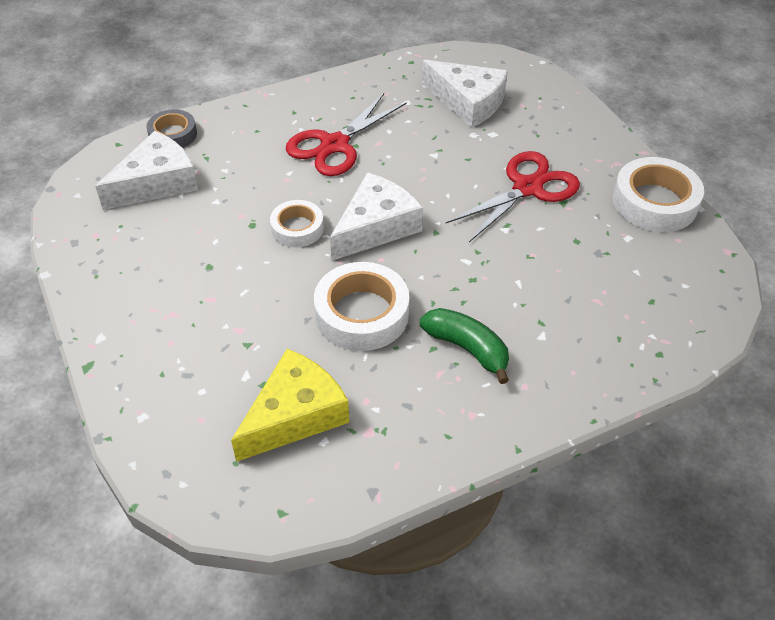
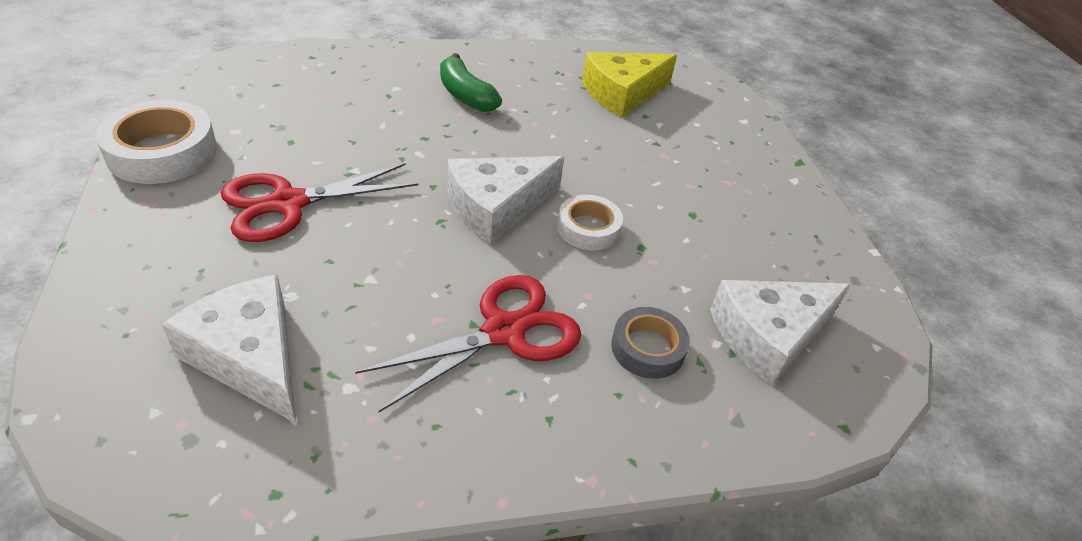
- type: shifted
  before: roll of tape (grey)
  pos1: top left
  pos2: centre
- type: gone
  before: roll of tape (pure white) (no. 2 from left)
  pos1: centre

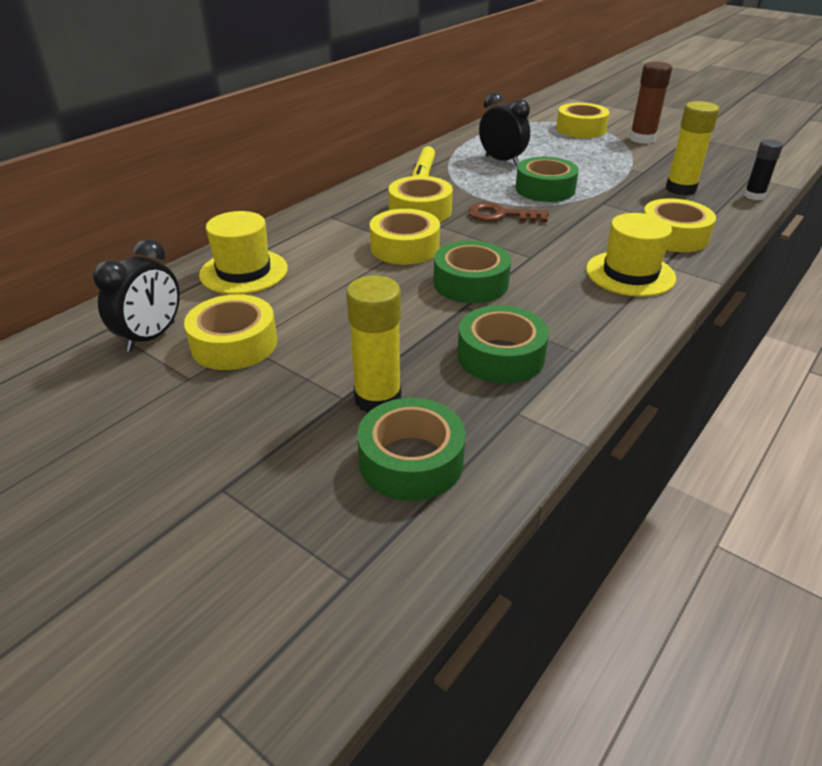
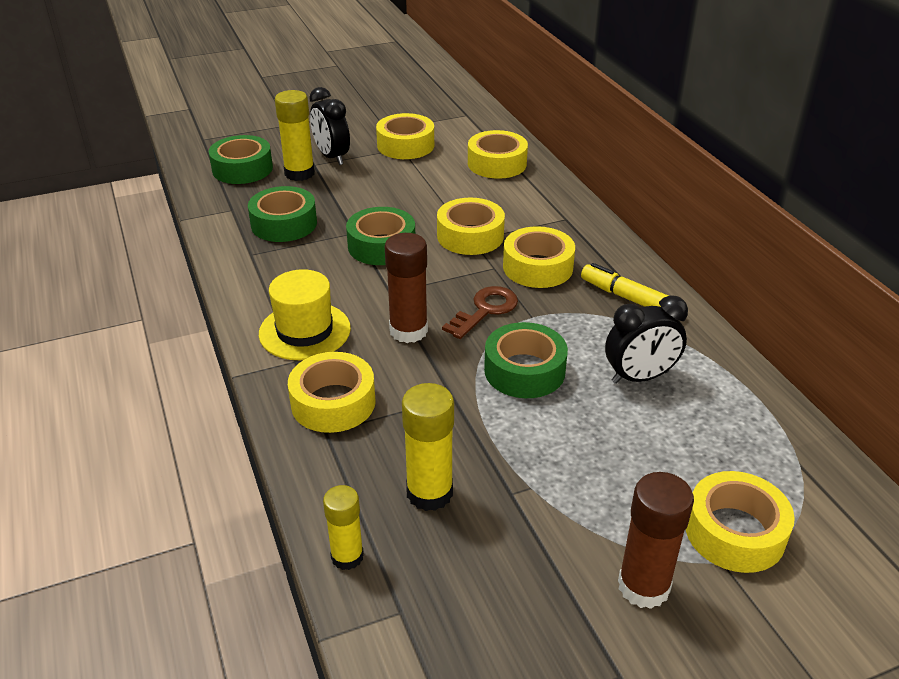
- type: shifted
  before: clock (jet-black) (no. 1 from left)
  pos1: middle left
  pos2: top centre
- type: swapped
  before: hat (bright yellow) (no. 1 from left)
  after: roll of tape (bright yellow) (no. 4 from left)
  pos1: top left
  pos2: top centre
- type: repainted
  before: stick of glue (jet-black)
  after: stick of glue (bright yellow) (no. 2 from left)
  pos1: top right
  pos2: bottom centre
- type: new
  after: stick of glue (russet) (no. 1 from left)
  pos2: centre

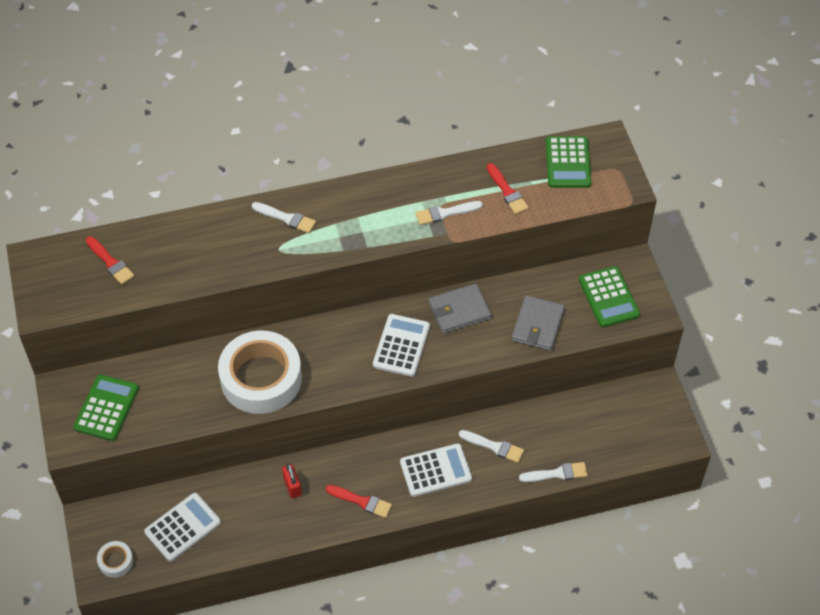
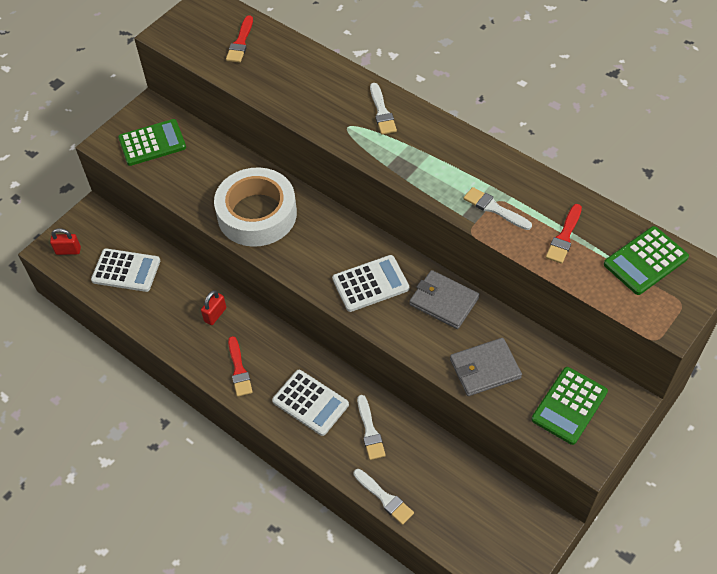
- type: swapped
  before: roll of tape (pure white) (no. 1 from left)
  after: lock (scarlet) (no. 1 from left)
  pos1: bottom left
  pos2: middle left

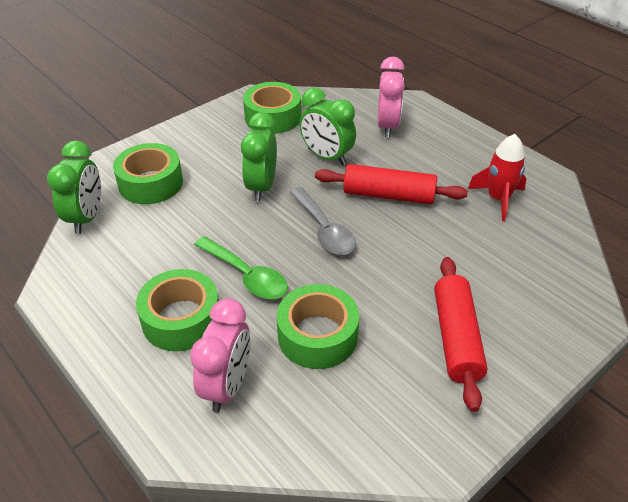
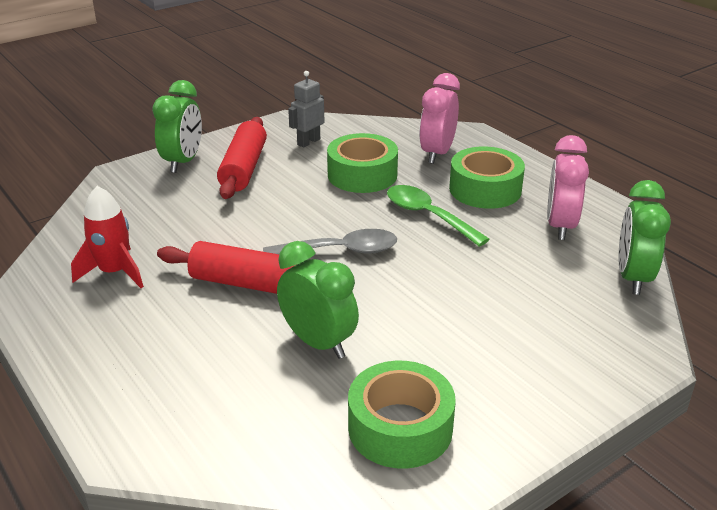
- type: gone
  before: roll of tape (emerald) (no. 1 from left)
  pos1: middle left
- type: shifted
  before: clock (emerald) (no. 2 from left in the first image)
  after: clock (emerald) (no. 1 from left)
  pos1: top centre
  pos2: top left
- type: rotated
  before: teaspoon (grey)
  pos1: centre
  pos2: centre
  turn: 105
- type: shifted
  before: clock (rosy) (no. 2 from left)
  pos1: top centre
  pos2: middle right
- type: new
  after: robot (grey)
  pos2: top centre

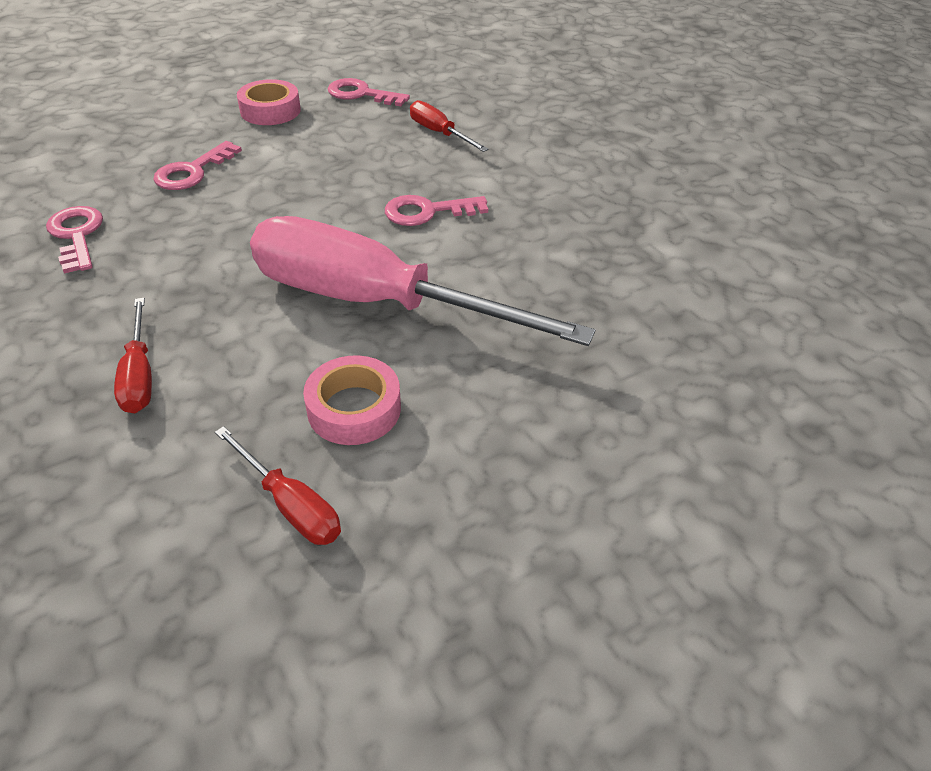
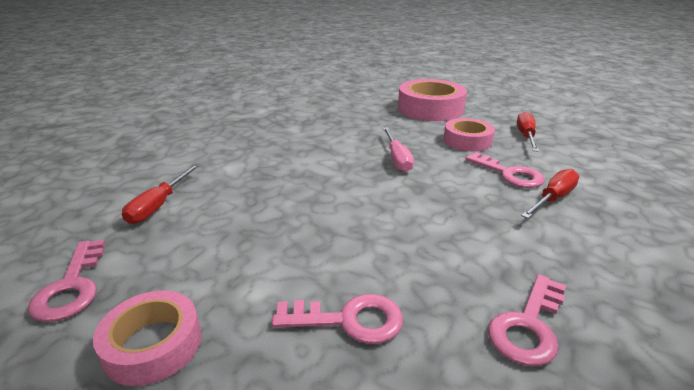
- type: scaled
  before: hand screwdriver (rosy)
  pos1: centre
  pos2: centre
  scale: 0.41
- type: shifted
  before: door key (rosy) (no. 4 from left in the first image)
  after: door key (rosy) (no. 3 from left)
  pos1: top centre
  pos2: middle right
- type: new
  after: roll of tape (rosy) (no. 2 from left)
  pos2: top centre

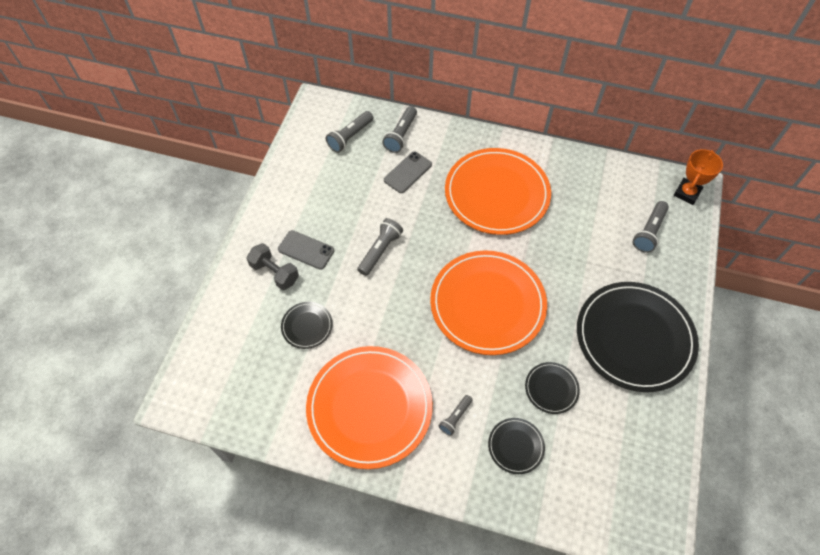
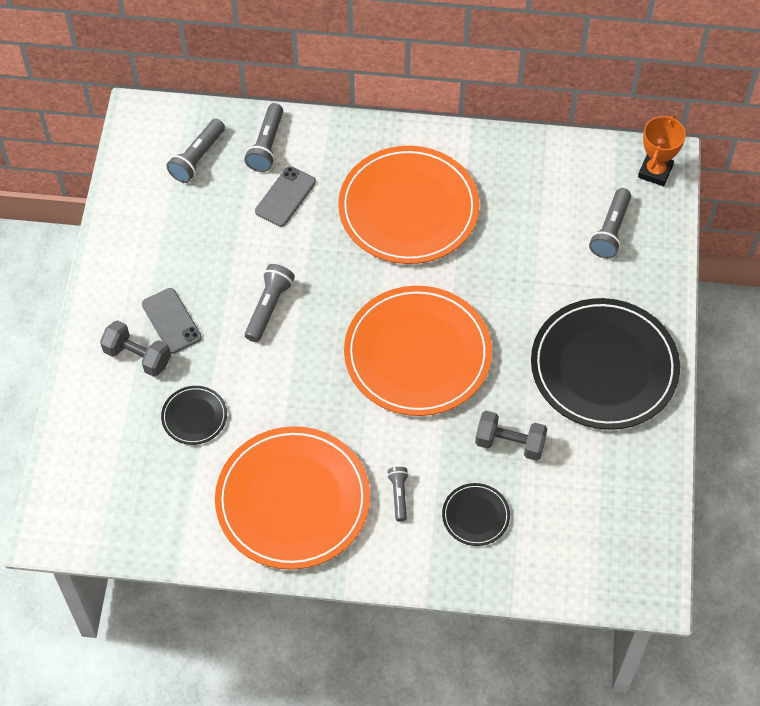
- type: rotated
  before: smartphone (grey) (no. 1 from left)
  pos1: centre
  pos2: middle left
  turn: 45
- type: rotated
  before: flashlight (grey) (no. 4 from left)
  pos1: bottom centre
  pos2: bottom centre
  turn: 150
- type: swapped
  before: plate (jet-black) (no. 3 from left)
  after: hand weight (grey) (no. 2 from left)
  pos1: bottom right
  pos2: middle right

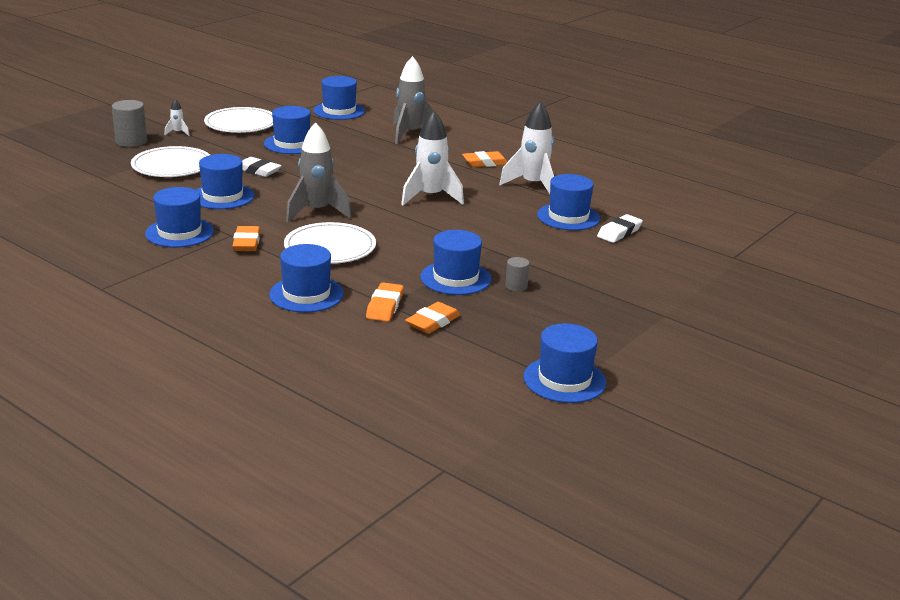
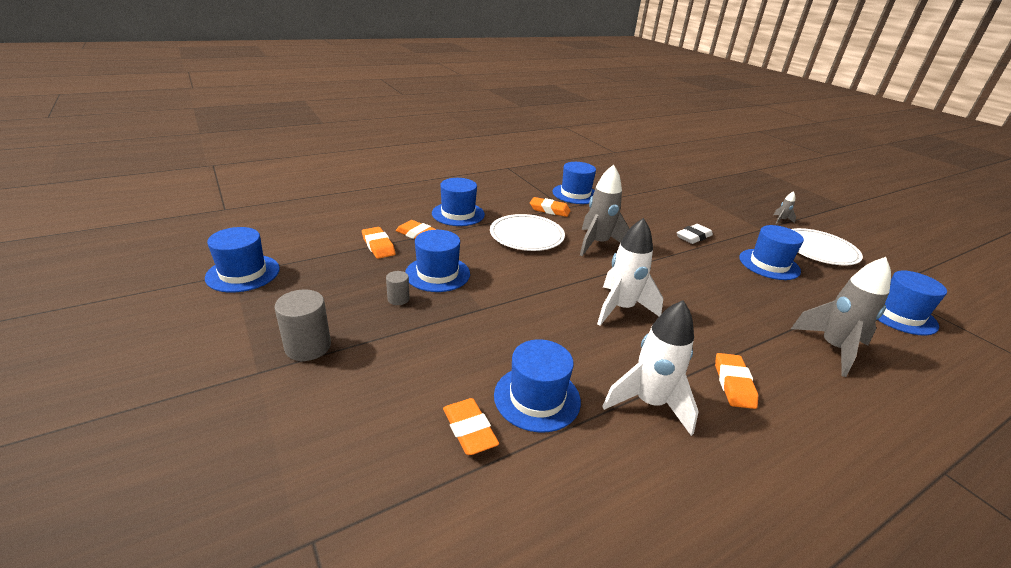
- type: shifted
  before: cylinder (grey) (no. 1 from left)
  pos1: top left
  pos2: middle left
- type: gone
  before: plate (pure white) (no. 1 from left)
  pos1: top left
- type: repainted
  before: toy rocket (pure white) (no. 1 from left)
  after: toy rocket (grey) (no. 2 from left)
  pos1: top left
  pos2: middle right
- type: gone
  before: hat (royal blue) (no. 2 from left)
  pos1: top left
- type: repainted
  before: pencil eraser (pure white) (no. 2 from left)
  after: pencil eraser (orange-coloured) (no. 3 from left)
  pos1: middle right
  pos2: bottom centre

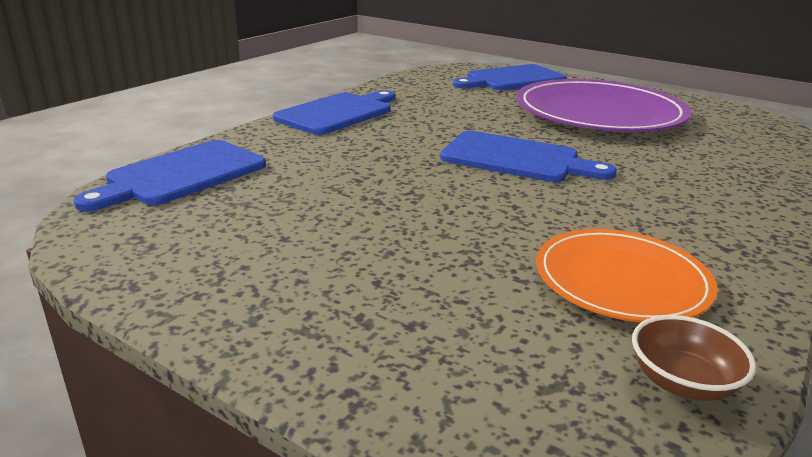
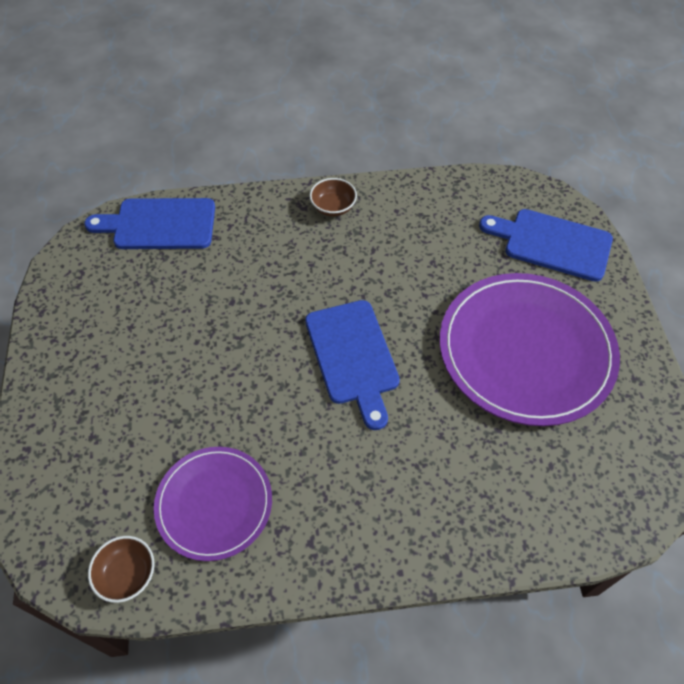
- type: swapped
  before: chopping board (royal blue) (no. 2 from left)
  after: serving bowl (russet) (no. 2 from left)
  pos1: top centre
  pos2: top centre
- type: repainted
  before: plate (orange-coloured)
  after: plate (violet) (no. 1 from left)
  pos1: middle right
  pos2: bottom left

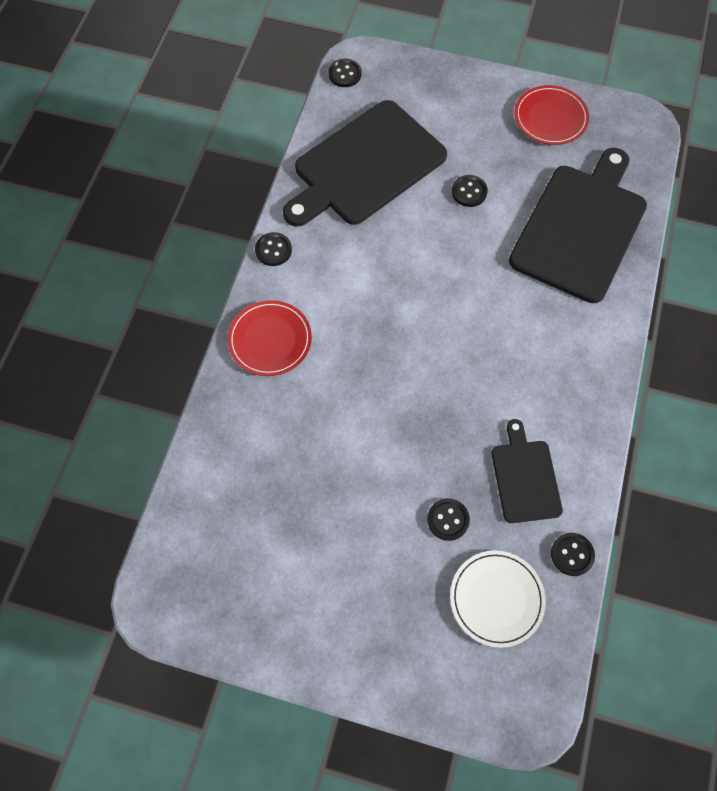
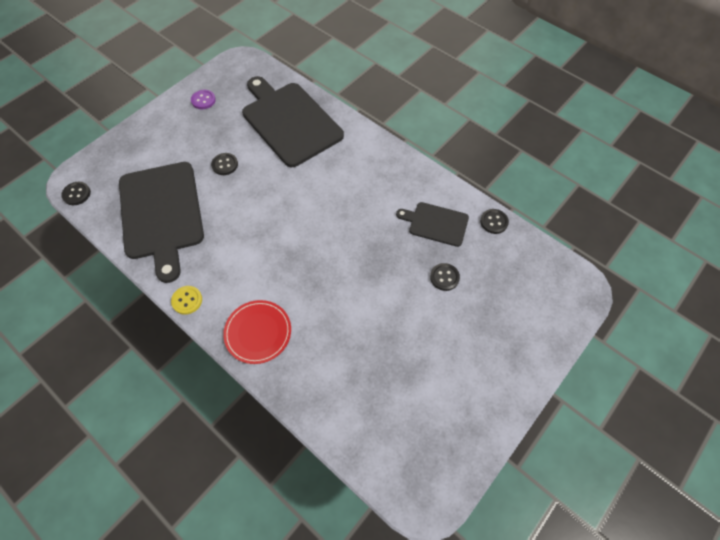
- type: repainted
  before: shirt button (jet-black) (no. 1 from left)
  after: shirt button (bright yellow)
  pos1: top centre
  pos2: middle left
- type: gone
  before: plate (pure white)
  pos1: bottom right
- type: swapped
  before: plate (scarlet) (no. 2 from left)
  after: shirt button (violet)
  pos1: top right
  pos2: top left

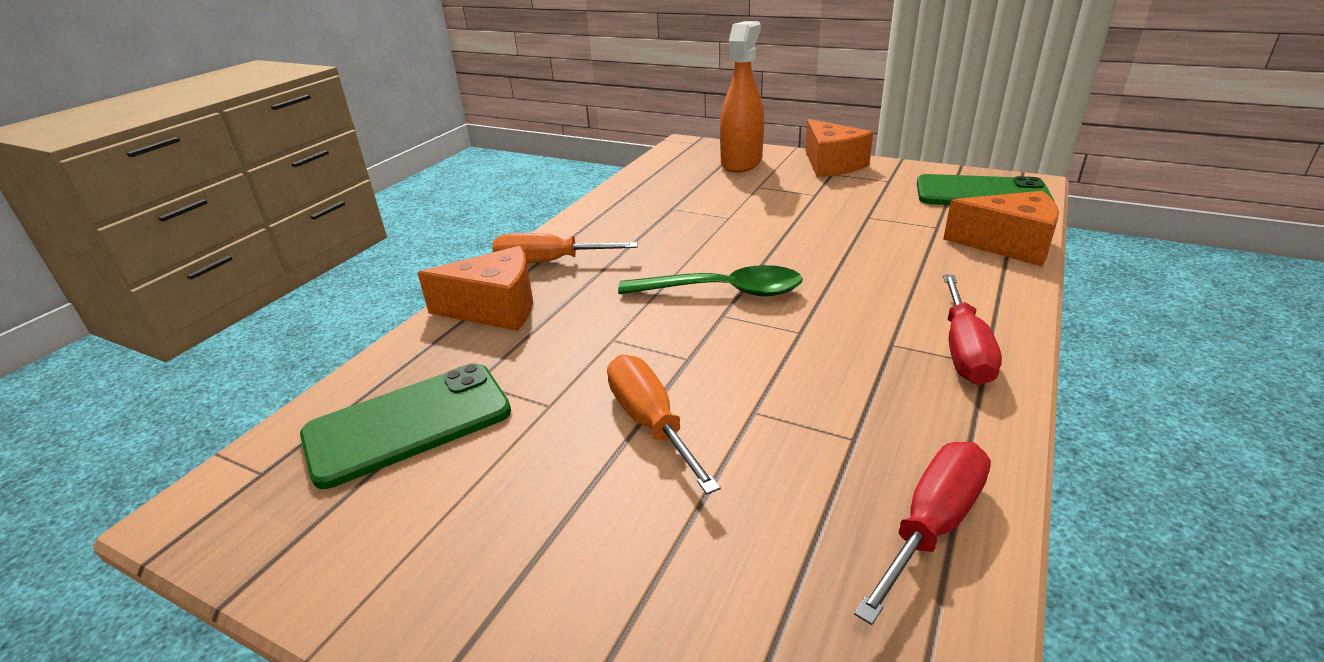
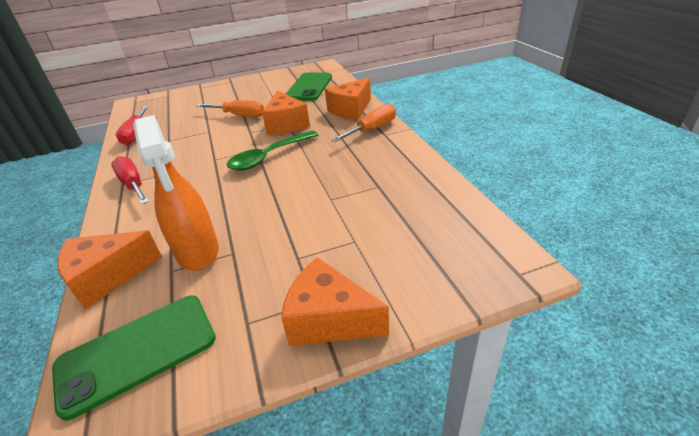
- type: shifted
  before: spray cleaner (orange-coloured)
  pos1: top centre
  pos2: middle left
- type: new
  after: piece of cheese (orange-coloured) (no. 2 from left)
  pos2: top centre

